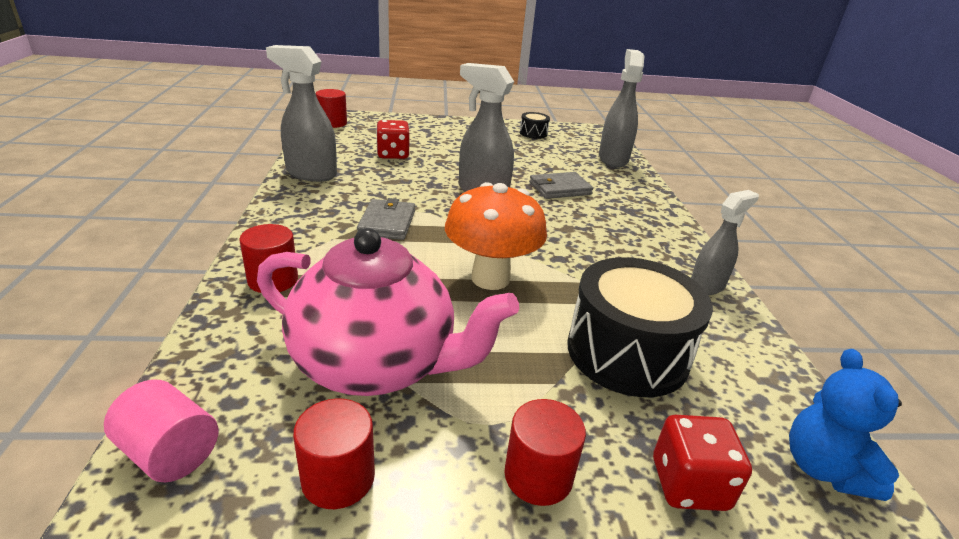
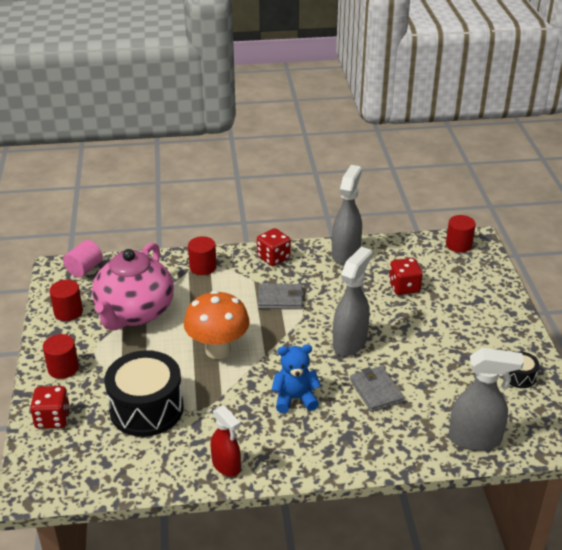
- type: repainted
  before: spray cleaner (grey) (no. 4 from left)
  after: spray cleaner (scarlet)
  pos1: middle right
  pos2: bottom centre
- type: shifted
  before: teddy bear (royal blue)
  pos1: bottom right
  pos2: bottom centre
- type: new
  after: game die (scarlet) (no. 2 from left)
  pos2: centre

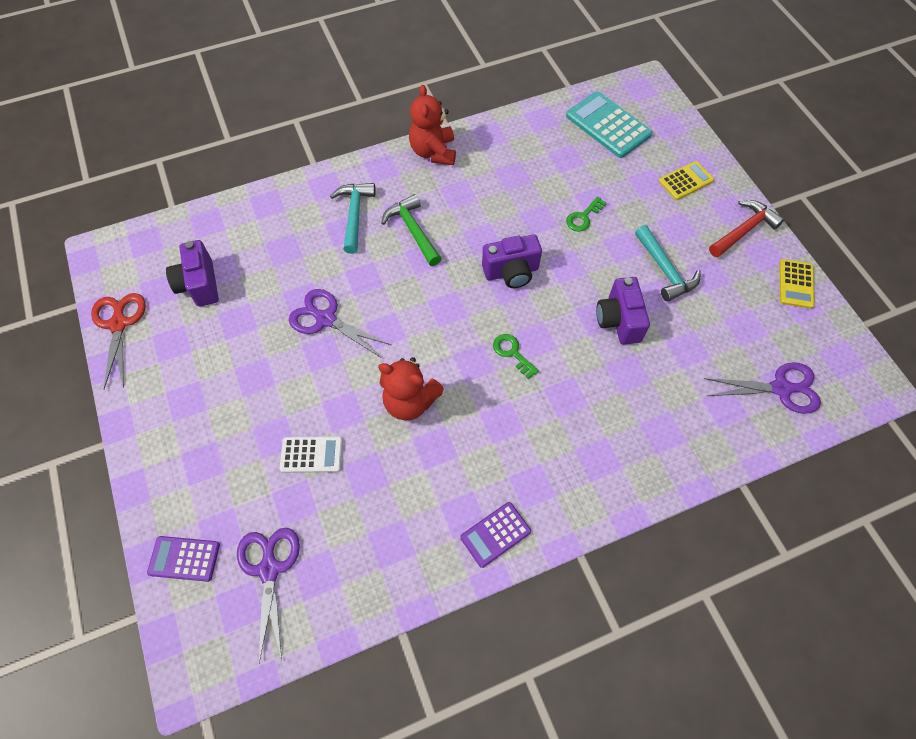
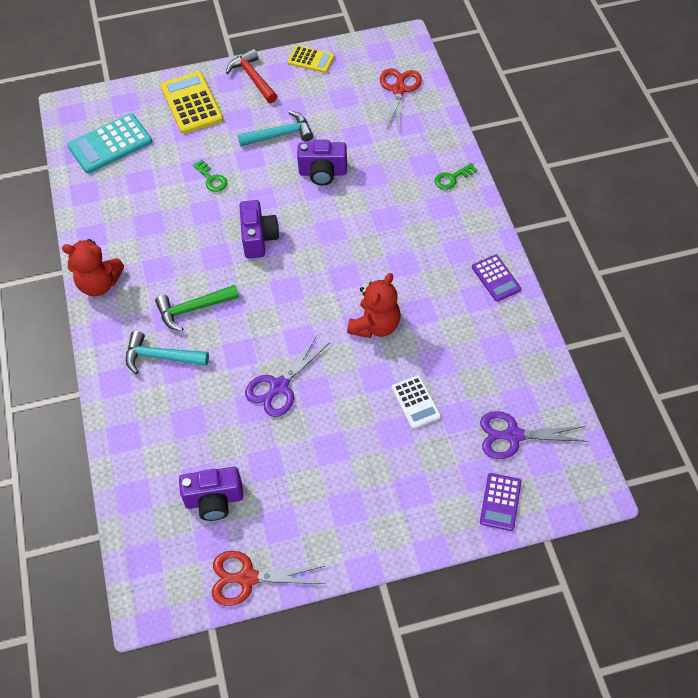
- type: rotated
  before: adding machine (pure white)
  pos1: centre
  pos2: centre
  turn: 150
- type: shifted
  before: door key (emerald) (no. 1 from left in the first image)
  after: door key (emerald) (no. 2 from left)
  pos1: centre
  pos2: top centre
- type: scaled
  before: adding machine (bright yellow) (no. 1 from left)
  pos1: top right
  pos2: top left
  scale: 1.67
- type: repainted
  before: shears (violet) (no. 3 from left)
  after: shears (scarlet) (no. 2 from left)
  pos1: middle right
  pos2: top centre

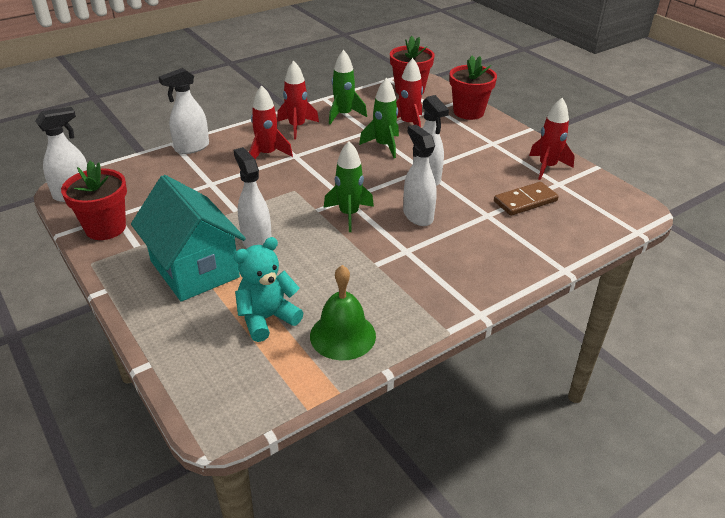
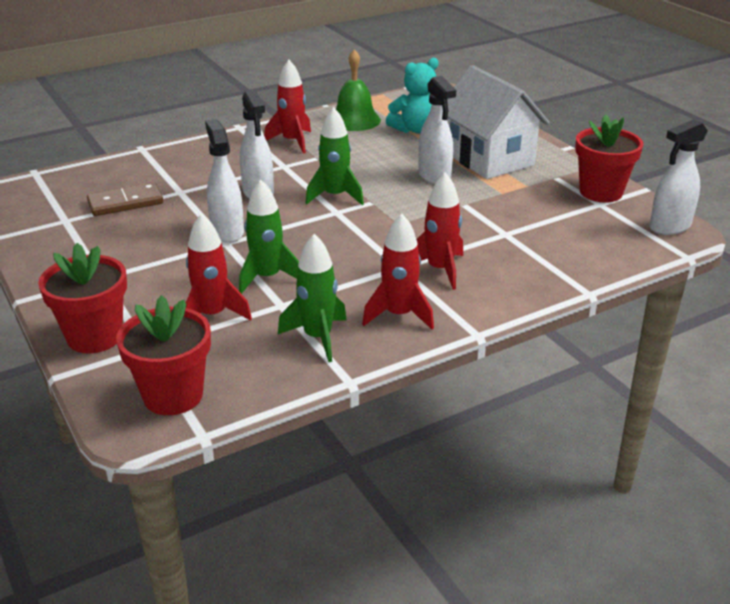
- type: repainted
  before: house (teal)
  after: house (pure white)
  pos1: middle left
  pos2: top right
- type: gone
  before: spray cleaner (pure white) (no. 2 from left)
  pos1: top left
- type: shifted
  before: toy rocket (scarlet) (no. 4 from left in the first image)
  after: toy rocket (scarlet) (no. 2 from left)
  pos1: top right
  pos2: top centre

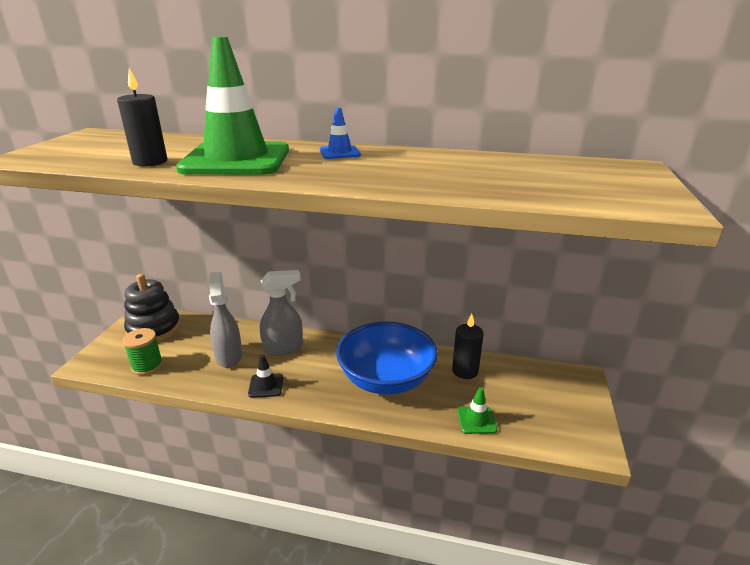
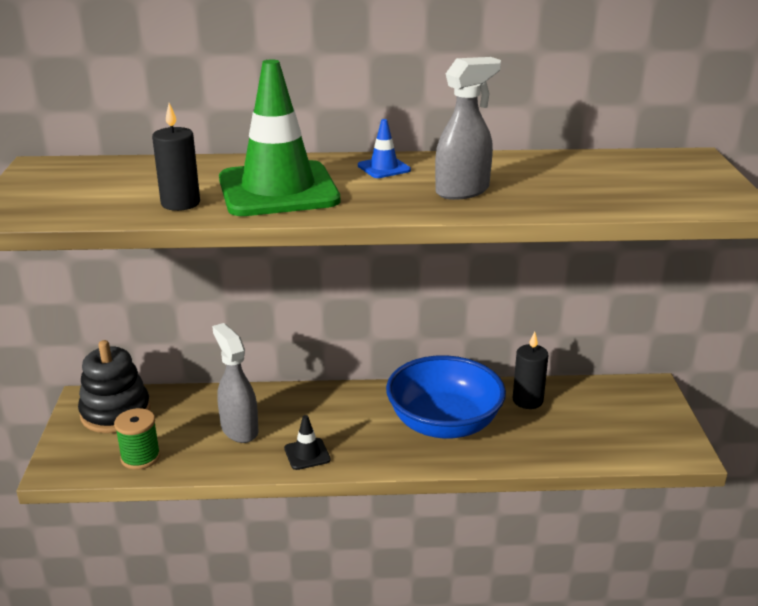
- type: shifted
  before: spray cleaner (grey) (no. 2 from left)
  pos1: centre
  pos2: top centre
- type: gone
  before: traffic cone (emerald) (no. 2 from left)
  pos1: bottom centre

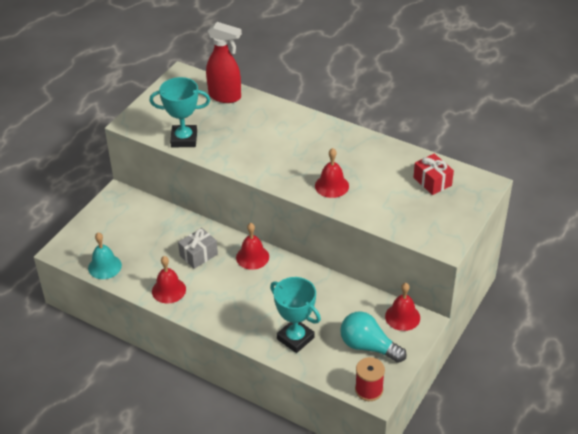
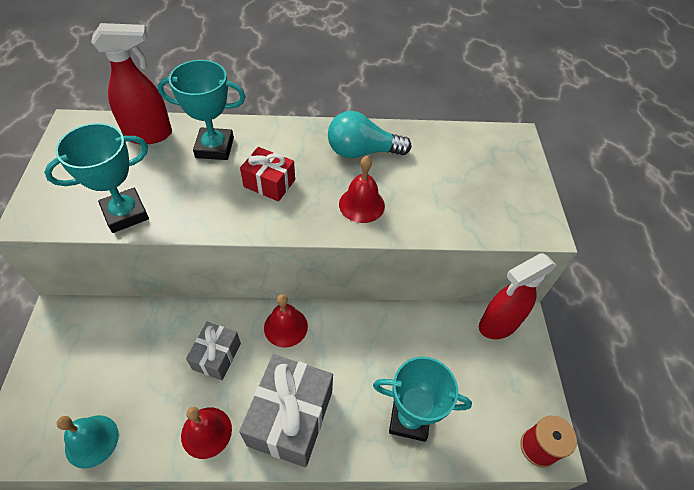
- type: shifted
  before: bulb (teal)
  pos1: bottom centre
  pos2: top centre
- type: swapped
  before: bell (scarlet) (no. 4 from left)
  after: spray cleaner (scarlet) (no. 2 from left)
  pos1: bottom right
  pos2: middle right
- type: shifted
  before: wrapped gift (scarlet)
  pos1: middle right
  pos2: centre
- type: new
  after: trophy (teal) (no. 2 from left)
  pos2: top left
- type: new
  after: wrapped gift (grey) (no. 2 from left)
  pos2: bottom centre

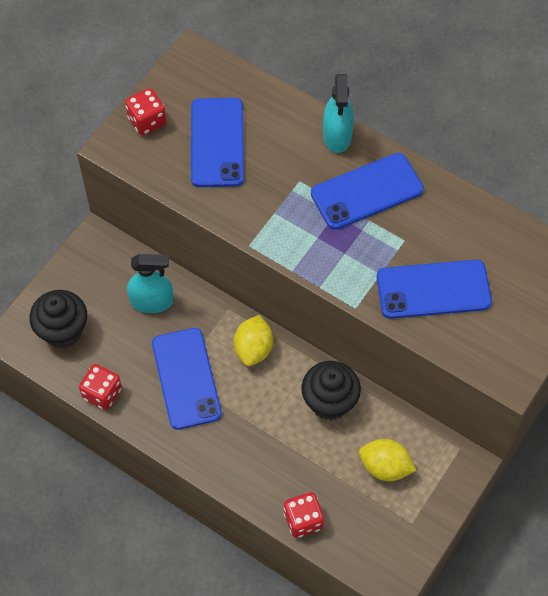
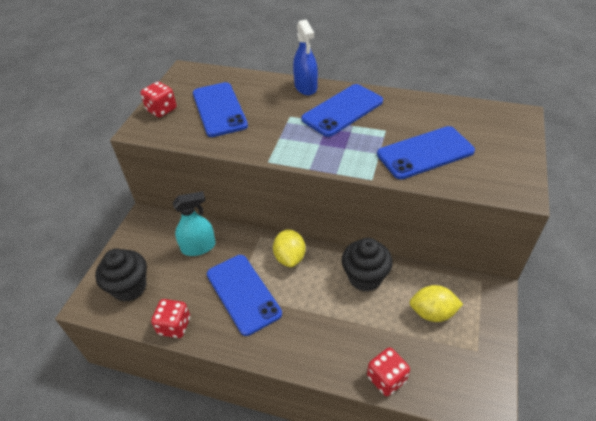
- type: repainted
  before: spray cleaner (teal) (no. 2 from left)
  after: spray cleaner (royal blue)
  pos1: top centre
  pos2: top centre

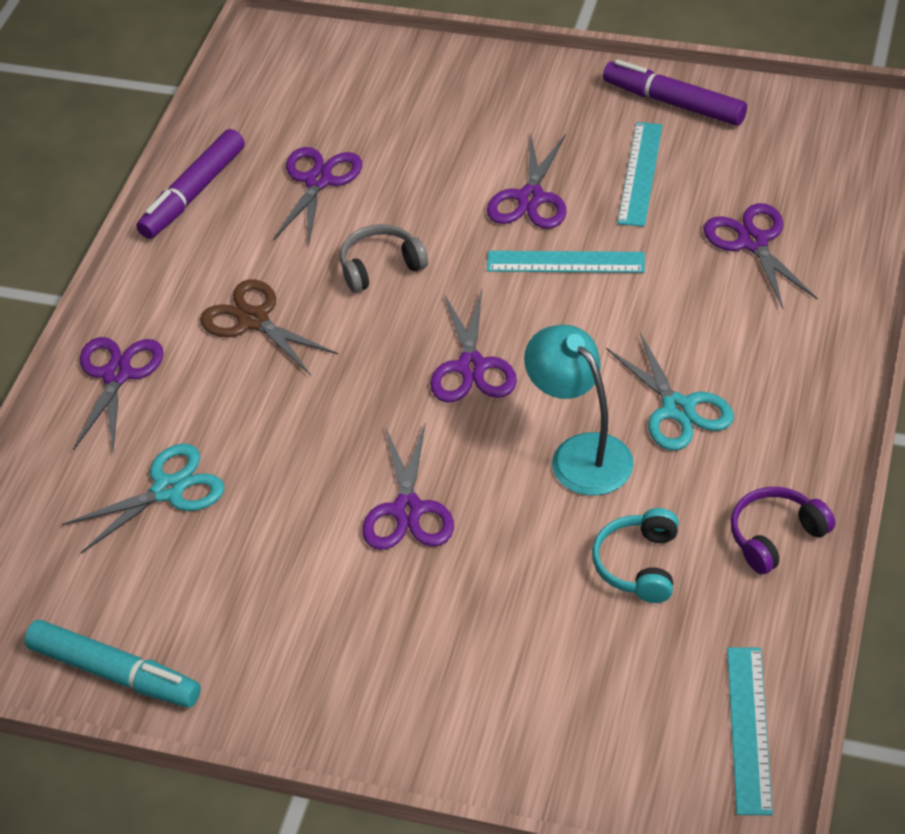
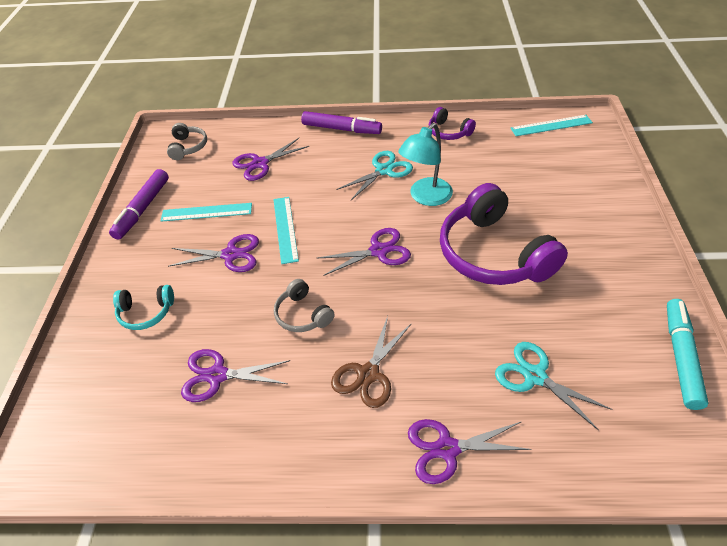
- type: shifted
  before: felt pen (violet) (no. 1 from left in the first image)
  after: felt pen (violet) (no. 2 from left)
  pos1: top left
  pos2: top centre
- type: swapped
  before: shears (violet) (no. 3 from left)
  after: headset (violet) (no. 2 from left)
  pos1: centre
  pos2: middle right
- type: shifted
  before: headset (teal)
  pos1: middle right
  pos2: middle left
- type: new
  after: headset (grey) (no. 1 from left)
  pos2: top left

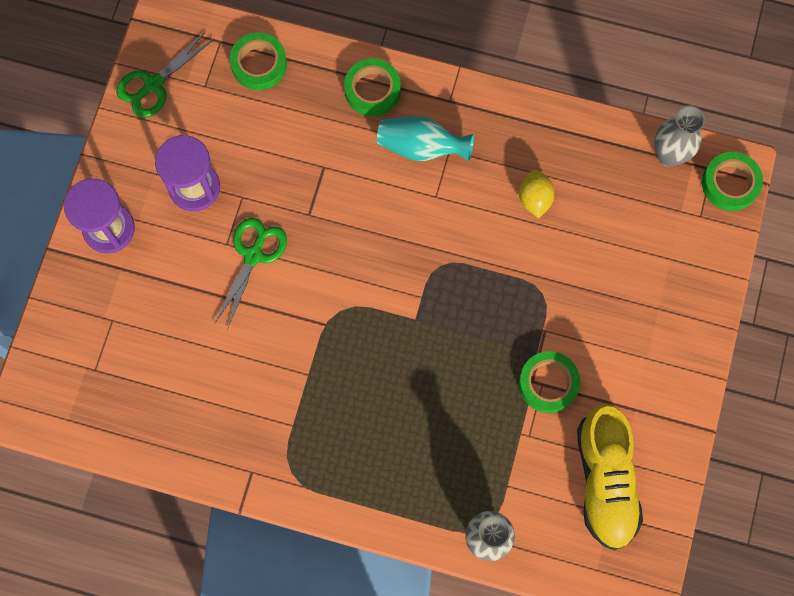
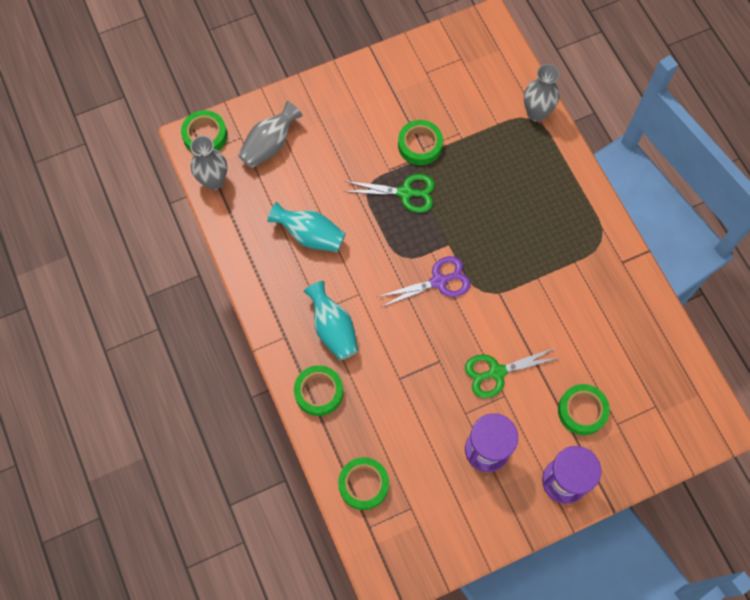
- type: shifted
  before: shears (emerald) (no. 1 from left)
  pos1: top left
  pos2: top centre
- type: swapped
  before: lemon (bright yellow)
  after: vase (teal) (no. 1 from left)
  pos1: top right
  pos2: centre
- type: gone
  before: lace-up shoe (bright yellow)
  pos1: bottom right
- type: new
  after: vase (grey) (no. 2 from left)
  pos2: top centre
- type: new
  after: shears (violet)
  pos2: centre
- type: new
  after: roll of tape (emerald) (no. 5 from left)
  pos2: bottom right

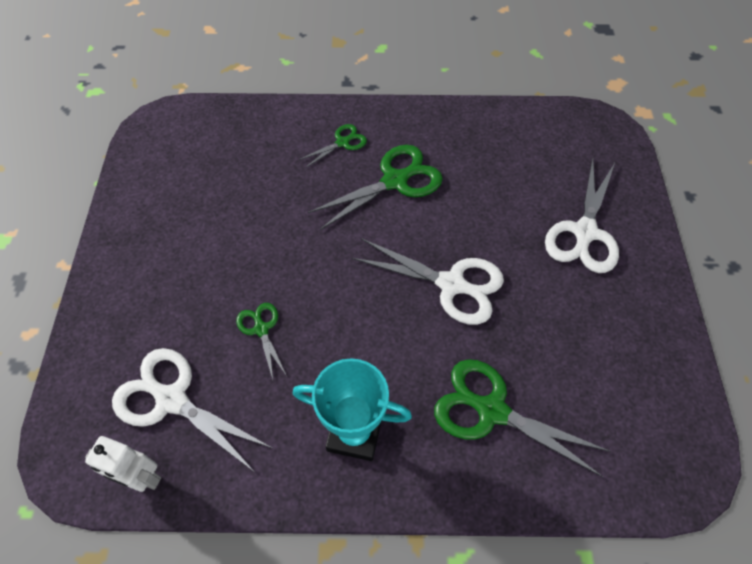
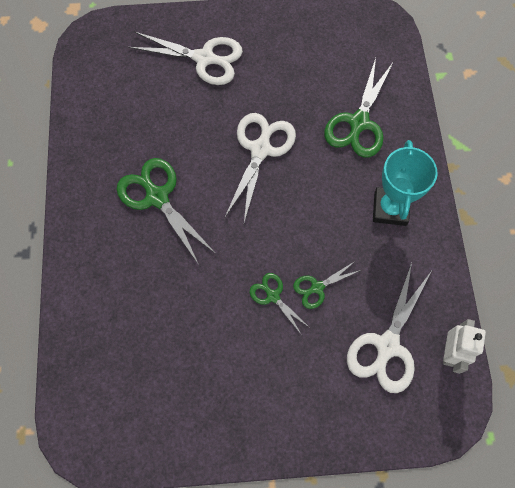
- type: shifted
  before: shears (emerald) (no. 2 from left)
  pos1: top centre
  pos2: centre

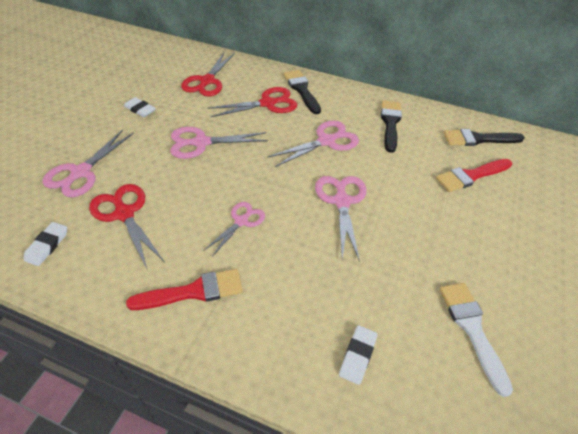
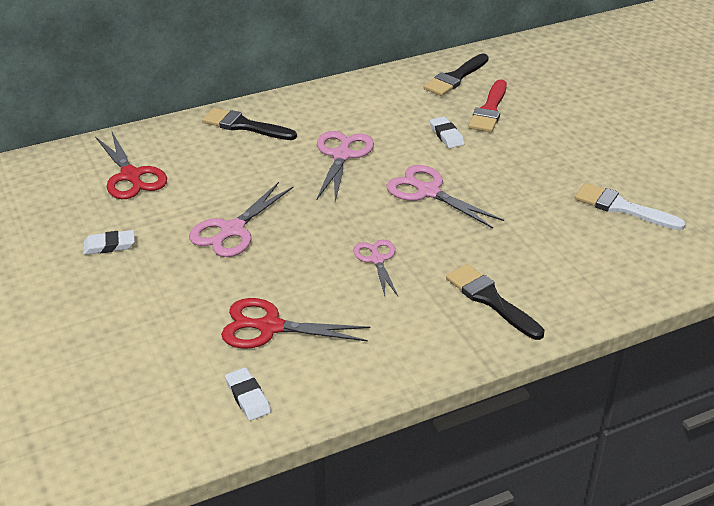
- type: gone
  before: shears (rosy) (no. 1 from left)
  pos1: middle left
- type: gone
  before: paint brush (scarlet) (no. 1 from left)
  pos1: middle left
- type: gone
  before: shears (scarlet) (no. 3 from left)
  pos1: top centre
- type: shifted
  before: pencil eraser (pure white) (no. 3 from left)
  pos1: bottom centre
  pos2: top centre
- type: shifted
  before: paint brush (jet-black) (no. 2 from left in the first image)
  after: paint brush (jet-black) (no. 3 from left)
  pos1: top right
  pos2: middle right

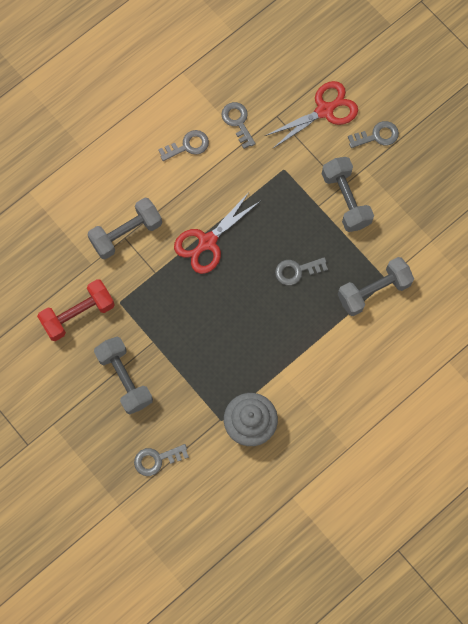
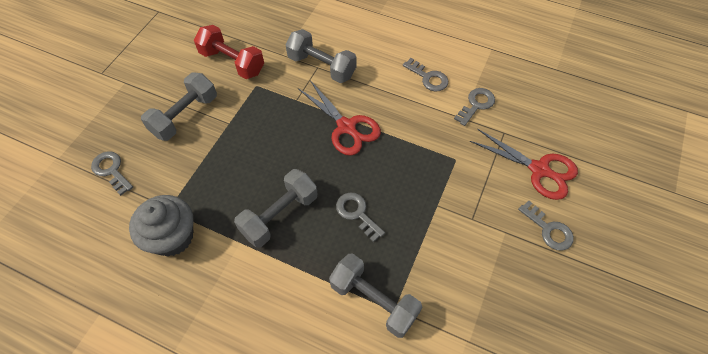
- type: rotated
  before: shears (scarlet) (no. 1 from left)
  pos1: centre
  pos2: centre
  turn: -150
- type: shifted
  before: hand weight (grey) (no. 3 from left in the first image)
  after: hand weight (grey) (no. 2 from left)
  pos1: top right
  pos2: centre

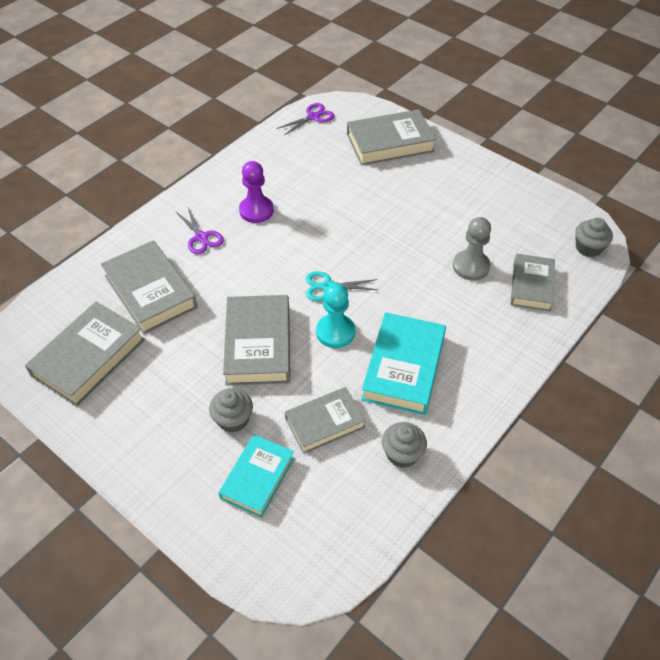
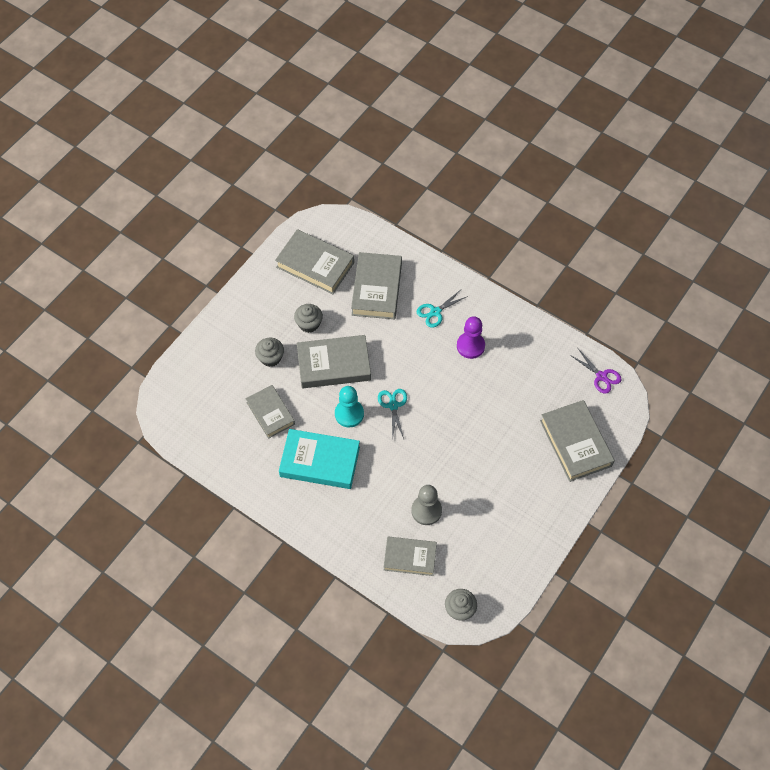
- type: rotated
  before: hardback (grey) (no. 2 from left in the first image)
  pos1: middle left
  pos2: centre
  turn: -45
- type: repainted
  before: shears (violet) (no. 1 from left)
  after: shears (teal) (no. 2 from left)
  pos1: middle left
  pos2: centre
- type: gone
  before: hardback (teal) (no. 1 from left)
  pos1: bottom centre
- type: shifted
  before: muffin (grey) (no. 2 from left)
  pos1: bottom centre
  pos2: centre

